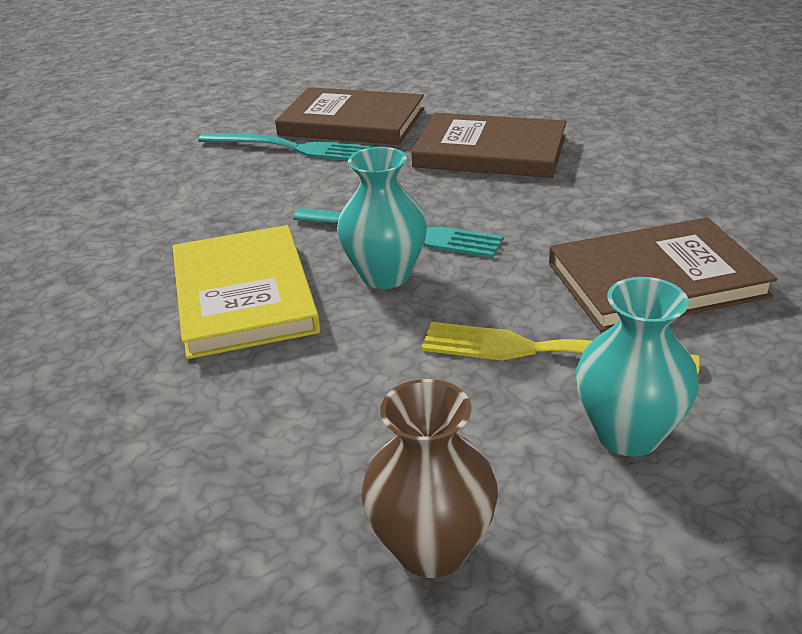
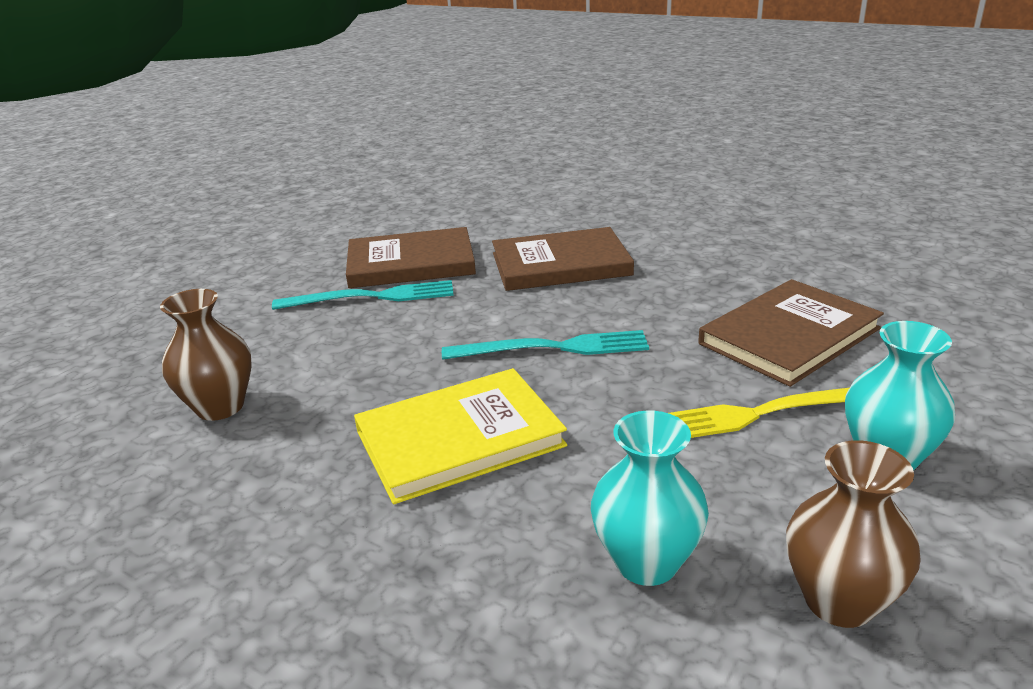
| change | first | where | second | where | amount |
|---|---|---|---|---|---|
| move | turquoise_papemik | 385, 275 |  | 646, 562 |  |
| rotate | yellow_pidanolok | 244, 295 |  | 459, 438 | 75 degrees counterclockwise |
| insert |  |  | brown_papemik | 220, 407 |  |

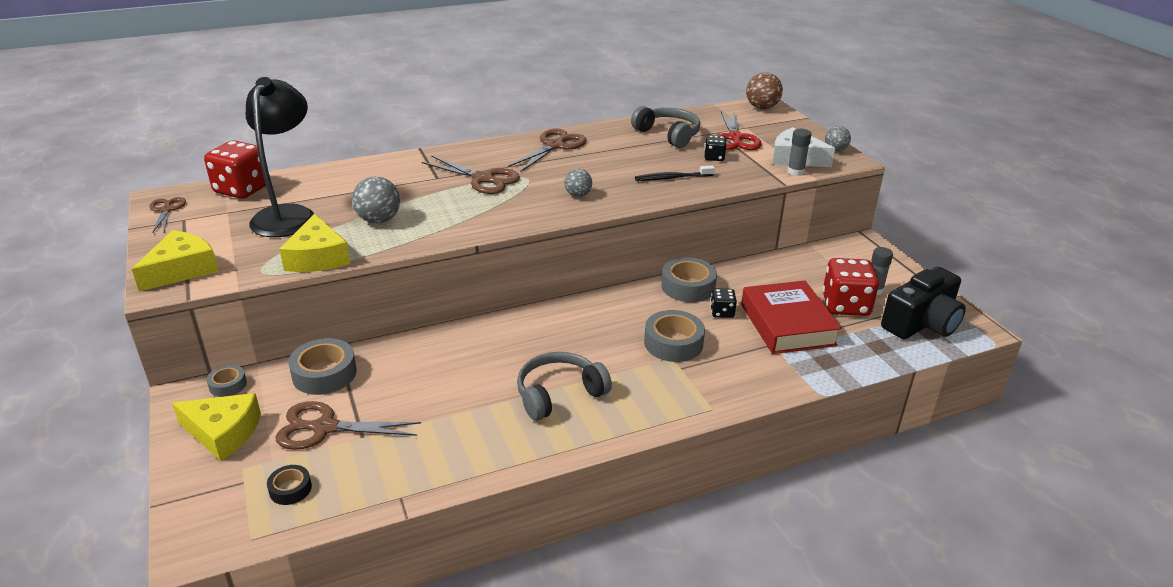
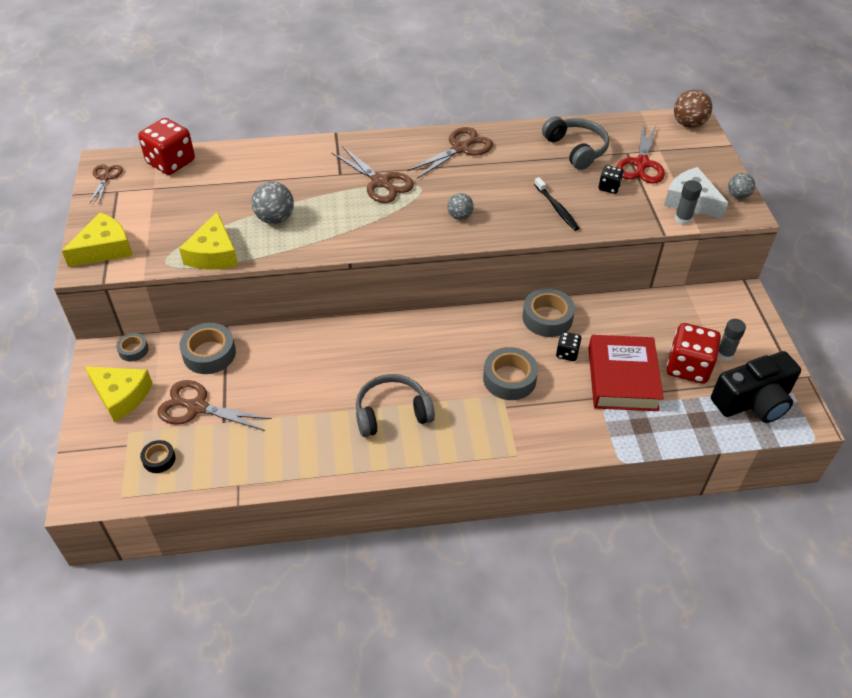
| change | first | where | second | where | amount |
|---|---|---|---|---|---|
| delete | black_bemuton | 288, 215 |  |  |  |
| rotate | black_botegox | 672, 178 |  | 556, 208 | 120 degrees counterclockwise |

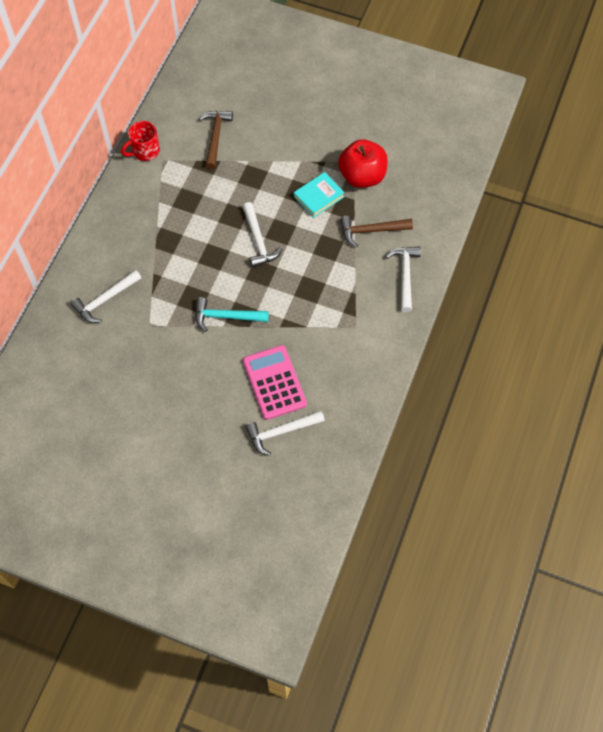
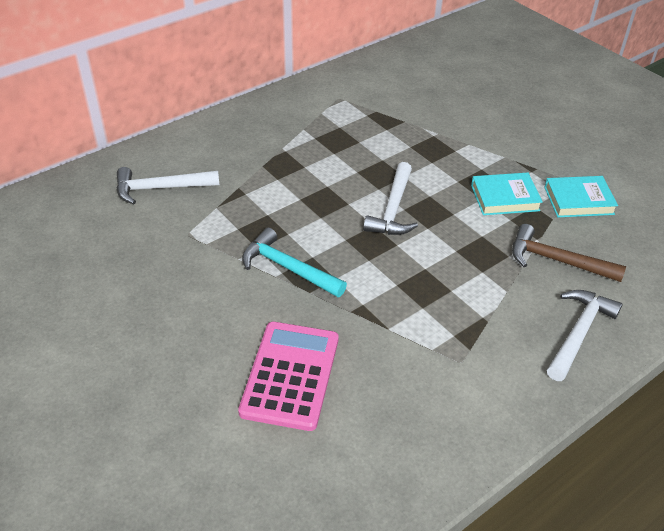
| change | first | where | second | where | amount |
|---|---|---|---|---|---|
| delete | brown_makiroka | 215, 137 |  |  |  |
| delete | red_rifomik | 145, 151 |  |  |  |
| replace | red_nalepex | 362, 176 | turquoise_pidanolok | 578, 200 |  |
| delete | white_makiroka | 281, 432 |  |  |  |

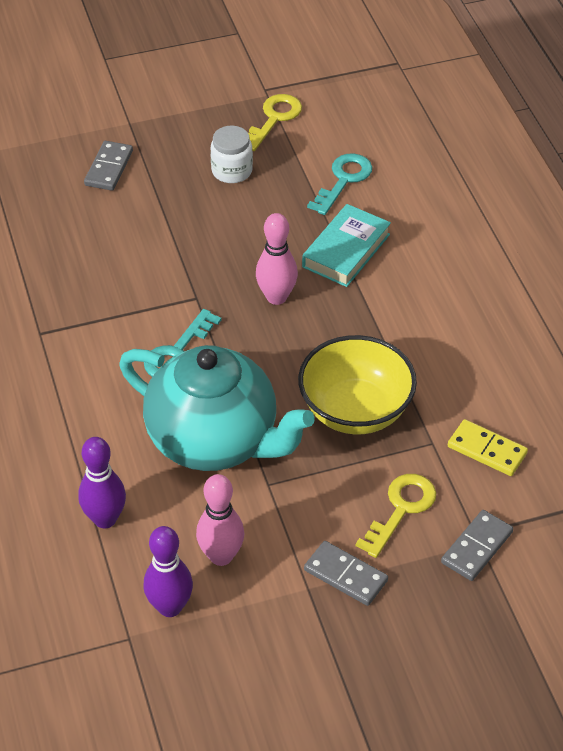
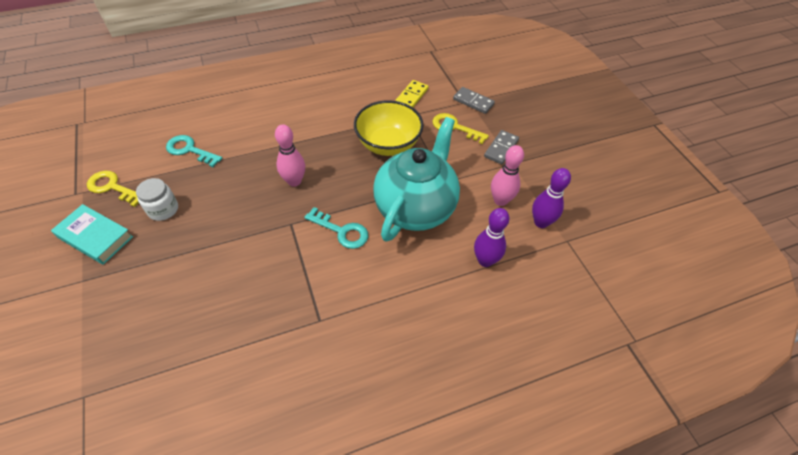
| change | first | where | second | where | amount |
|---|---|---|---|---|---|
| delete | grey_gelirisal | 108, 168 |  |  |  |
| move | turquoise_pidanolok | 346, 250 |  | 95, 237 |  |

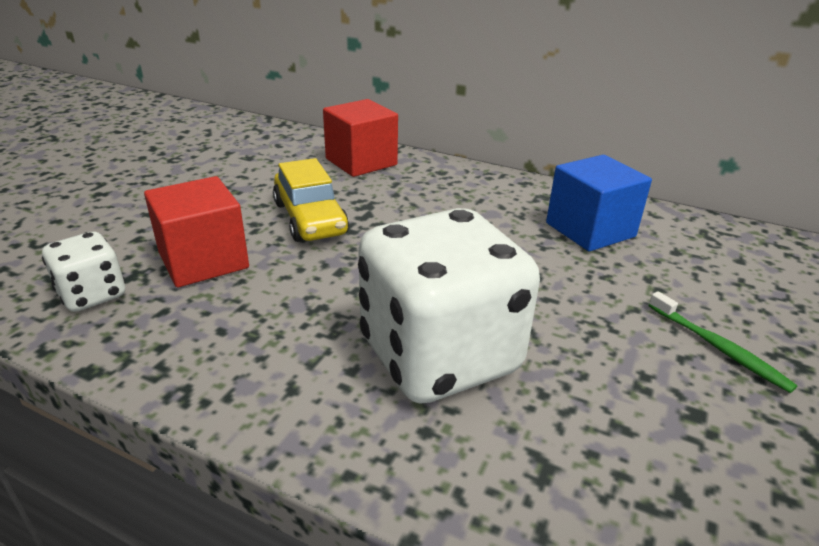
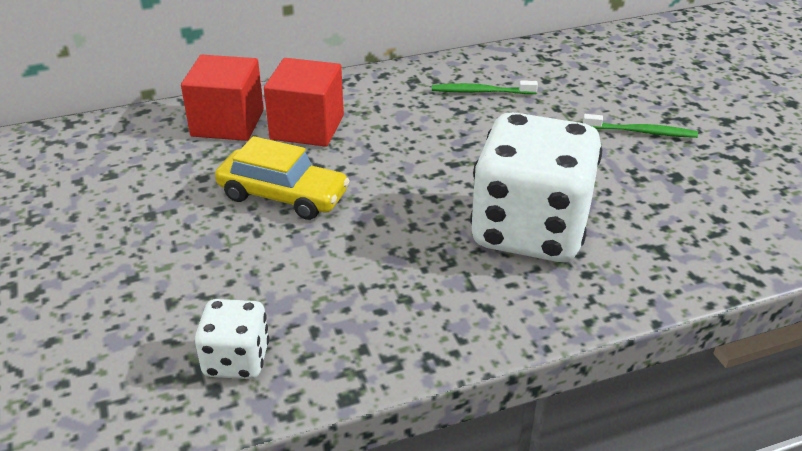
| change | first | where | second | where | amount |
|---|---|---|---|---|---|
| replace | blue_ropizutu | 590, 230 | green_botegox | 481, 91 |  |
| move | red_ropizutu | 203, 261 |  | 307, 127 |  |

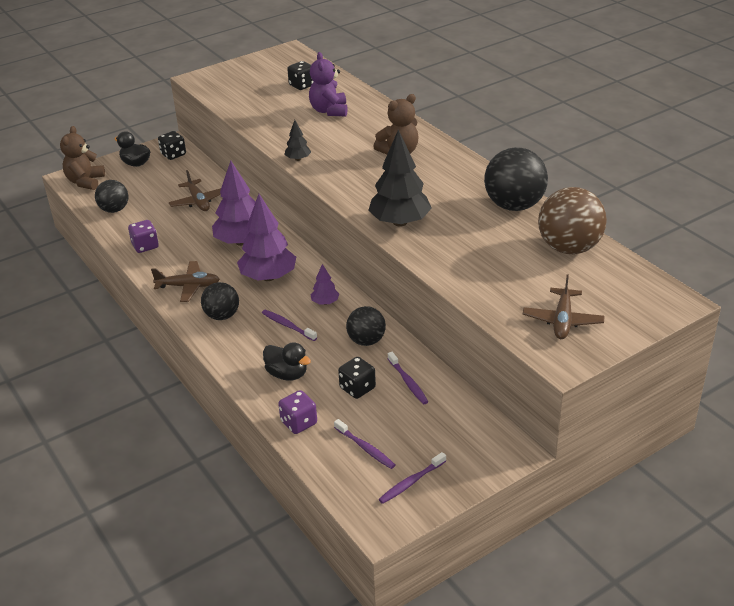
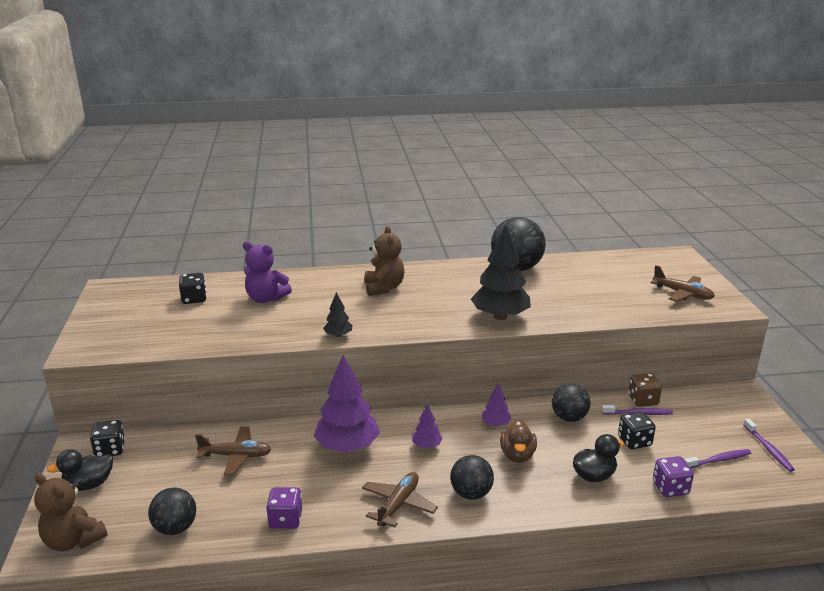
| change | first | where | second | where | amount |
|---|---|---|---|---|---|
| delete | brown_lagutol | 569, 248 |  |  |  |
| resize | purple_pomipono | 268, 277 |  | 426, 445 | x0.47 |
| replace | purple_botegox | 287, 326 | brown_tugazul | 517, 455 |  |
| insert |  |  | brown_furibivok | 642, 400 |  |

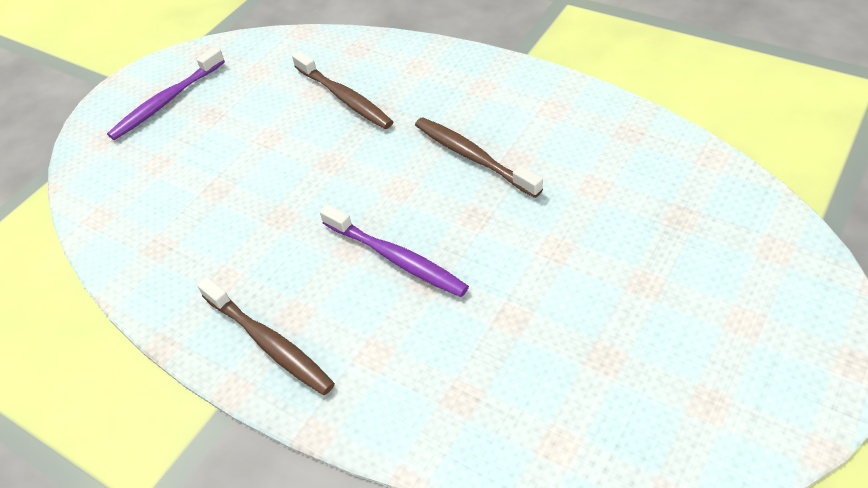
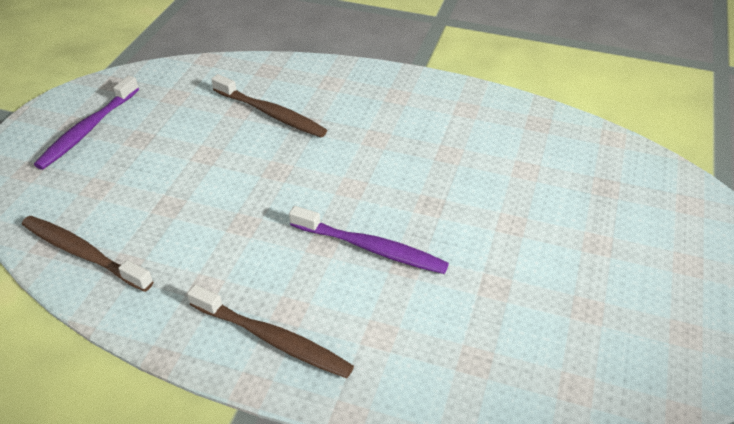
| change | first | where | second | where | amount |
|---|---|---|---|---|---|
| move | brown_botegox | 473, 157 |  | 83, 253 |  |

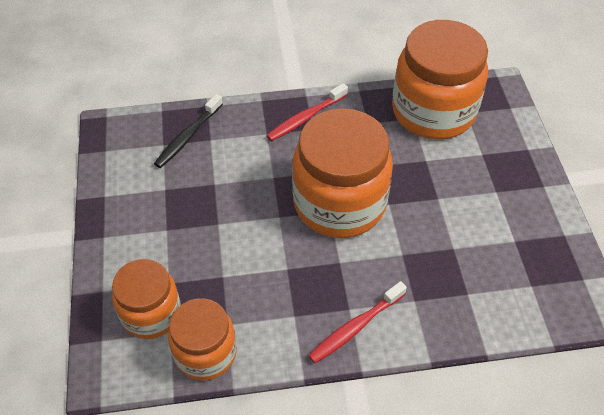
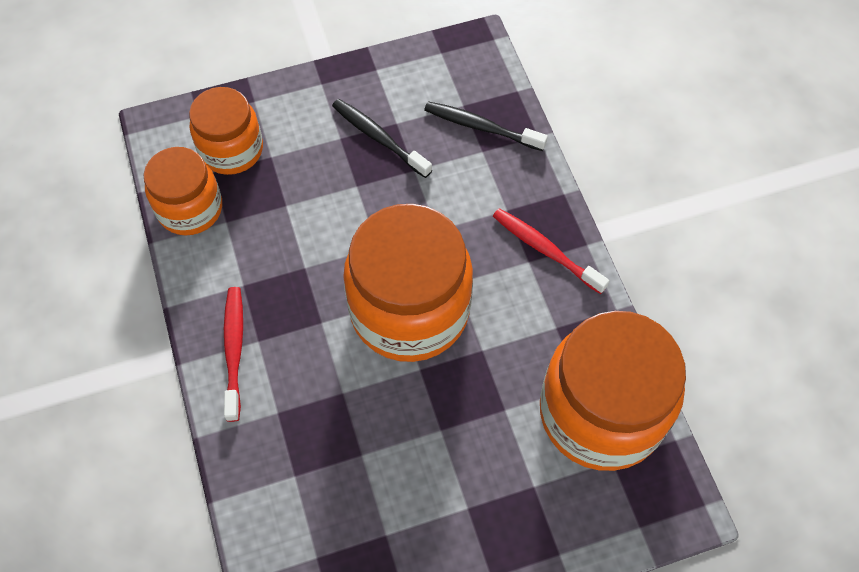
| change | first | where | second | where | amount |
|---|---|---|---|---|---|
| rotate | red_botegox | 355, 327 |  | 234, 350 | 45 degrees clockwise |
| insert |  |  | black_botegox | 378, 137 |  |

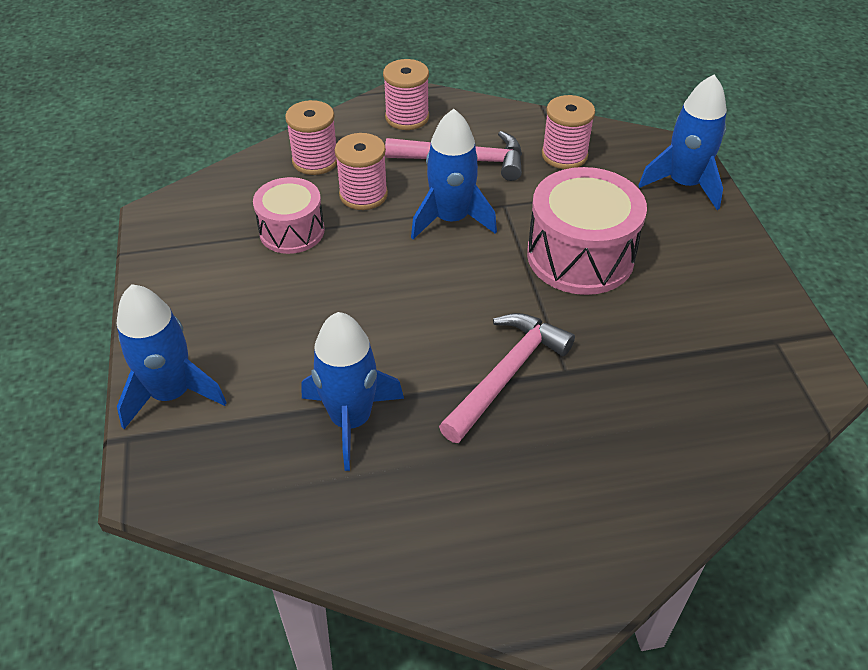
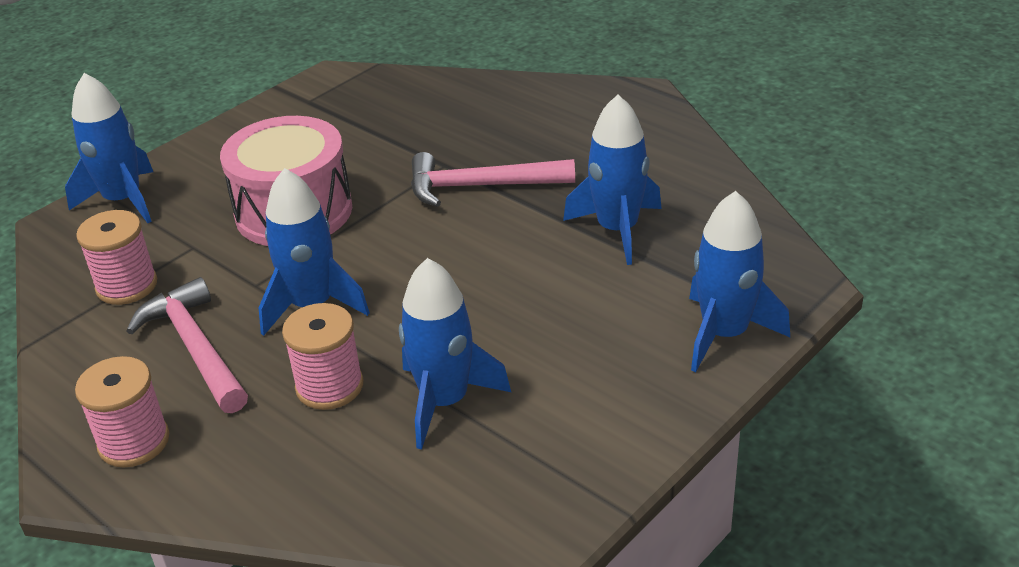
| change | first | where | second | where | amount |
|---|---|---|---|---|---|
| delete | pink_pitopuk | 315, 161 |  |  |  |
| replace | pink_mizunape | 292, 231 | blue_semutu | 444, 401 |  |

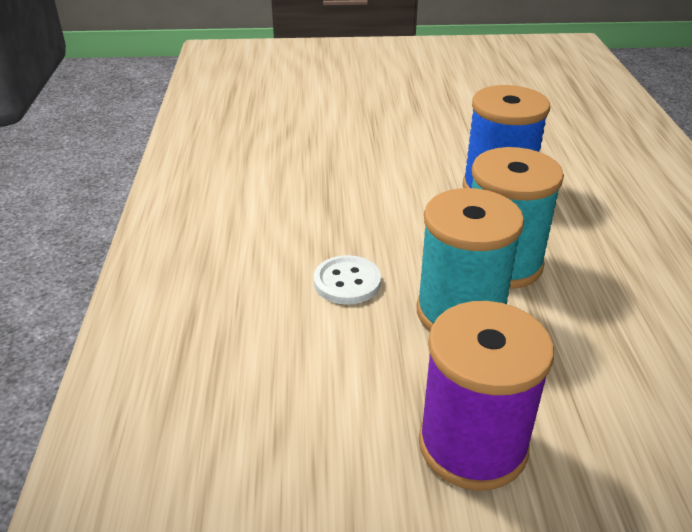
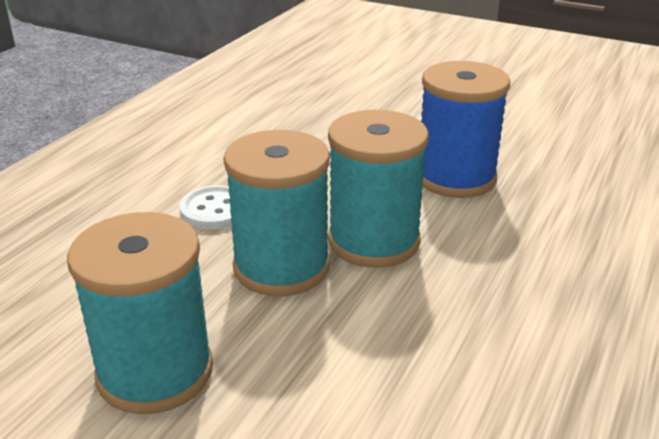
| change | first | where | second | where | amount |
|---|---|---|---|---|---|
| recolor | purple_pitopuk | 472, 445 | turquoise_pitopuk | 155, 372 |  |

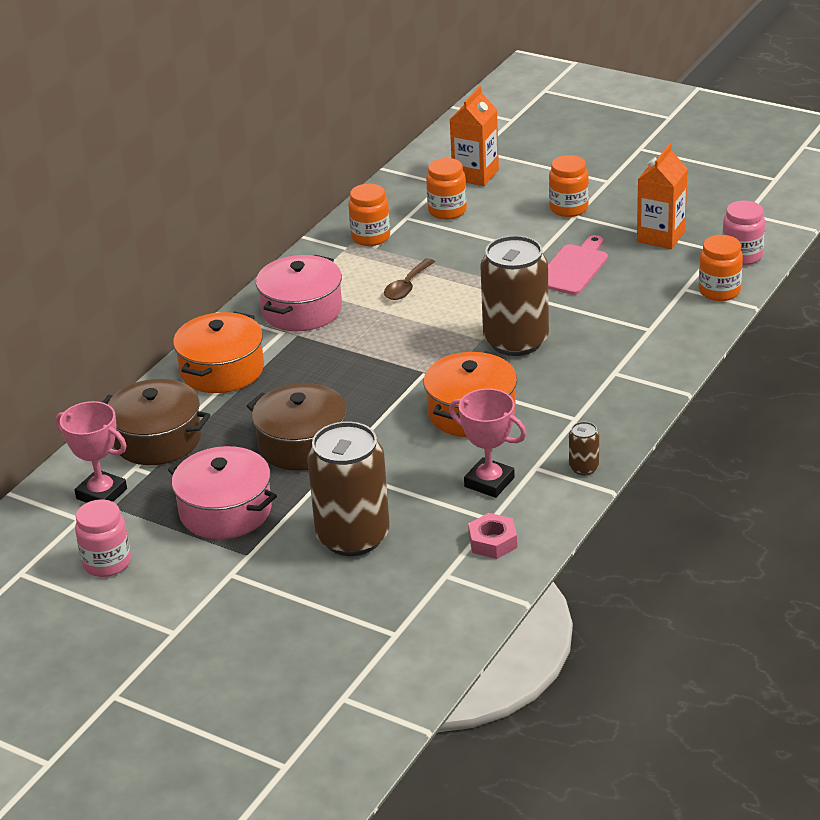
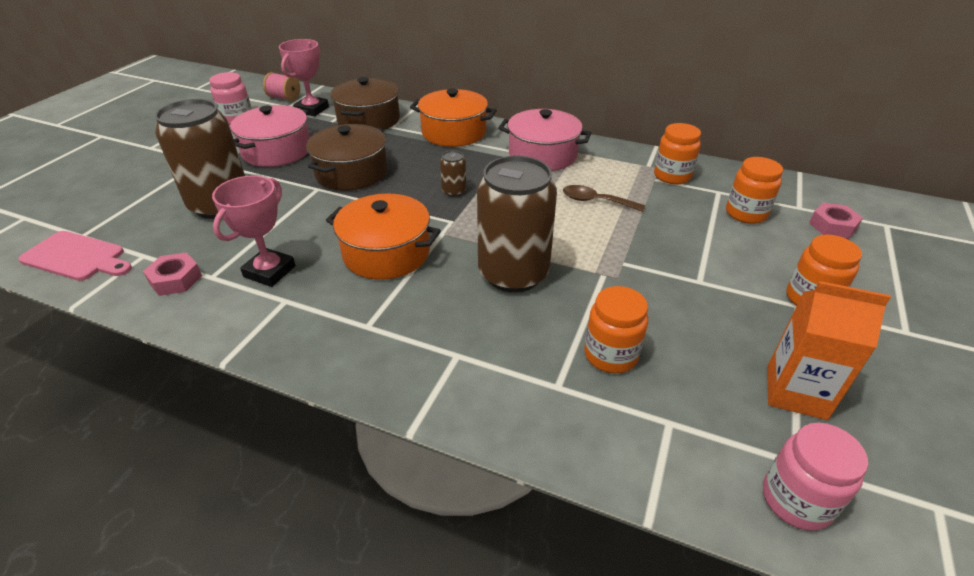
| change | first | where | second | where | amount |
|---|---|---|---|---|---|
| replace | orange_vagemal | 475, 175 | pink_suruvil | 832, 226 |  |
| move | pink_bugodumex | 573, 268 |  | 77, 257 |  |
| move | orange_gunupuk | 719, 291 |  | 610, 355 |  |
| move | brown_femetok | 584, 468 |  | 454, 191 |  |
| insert |  |  | pink_pitopuk | 284, 98 |  |

